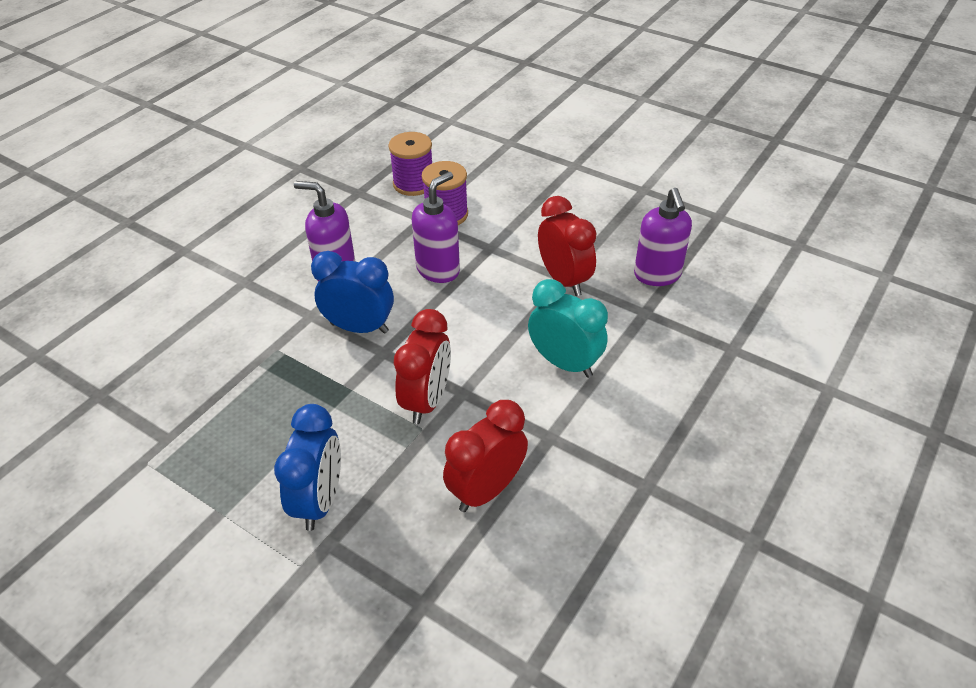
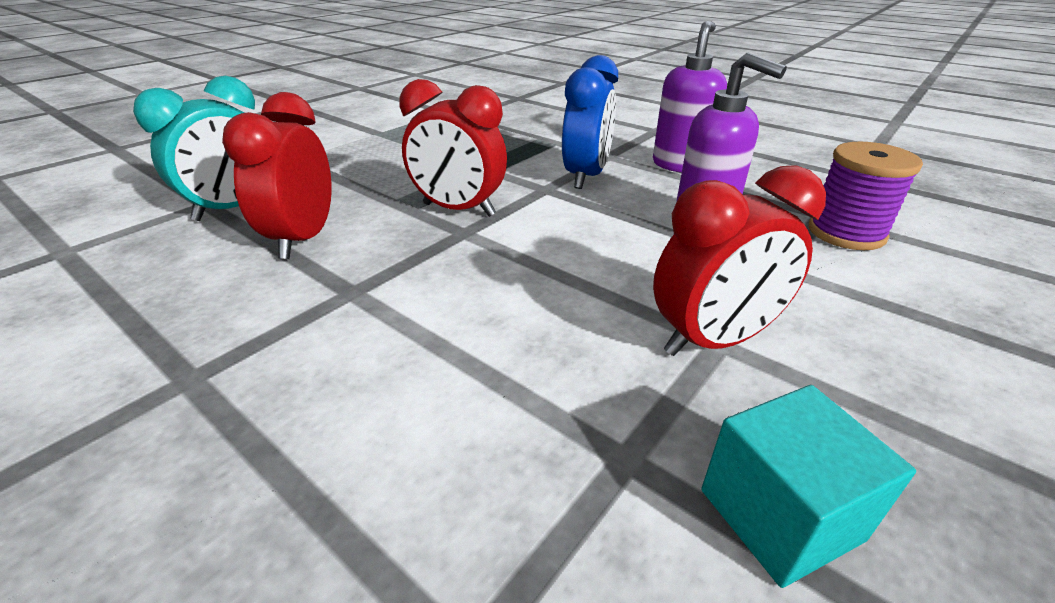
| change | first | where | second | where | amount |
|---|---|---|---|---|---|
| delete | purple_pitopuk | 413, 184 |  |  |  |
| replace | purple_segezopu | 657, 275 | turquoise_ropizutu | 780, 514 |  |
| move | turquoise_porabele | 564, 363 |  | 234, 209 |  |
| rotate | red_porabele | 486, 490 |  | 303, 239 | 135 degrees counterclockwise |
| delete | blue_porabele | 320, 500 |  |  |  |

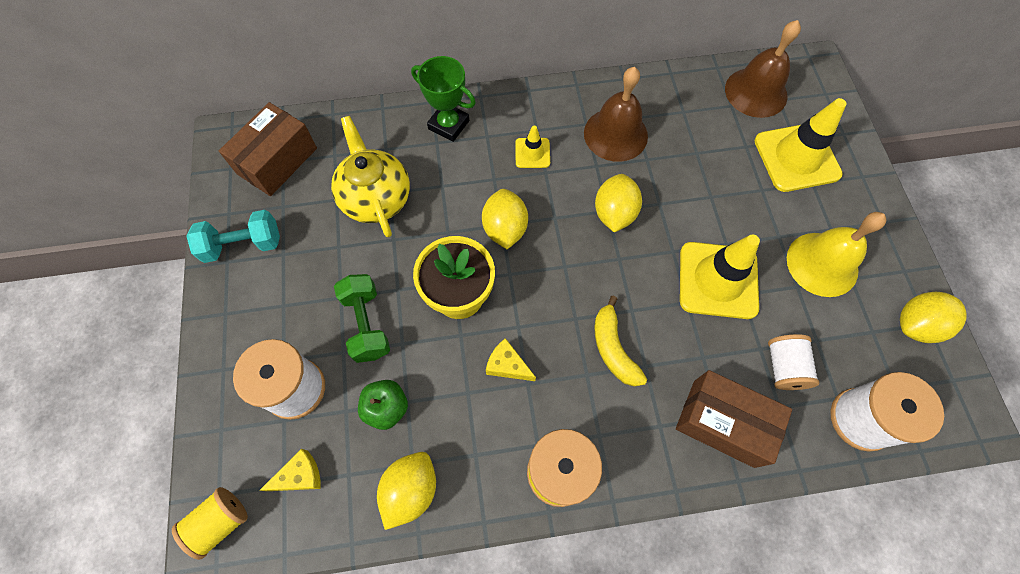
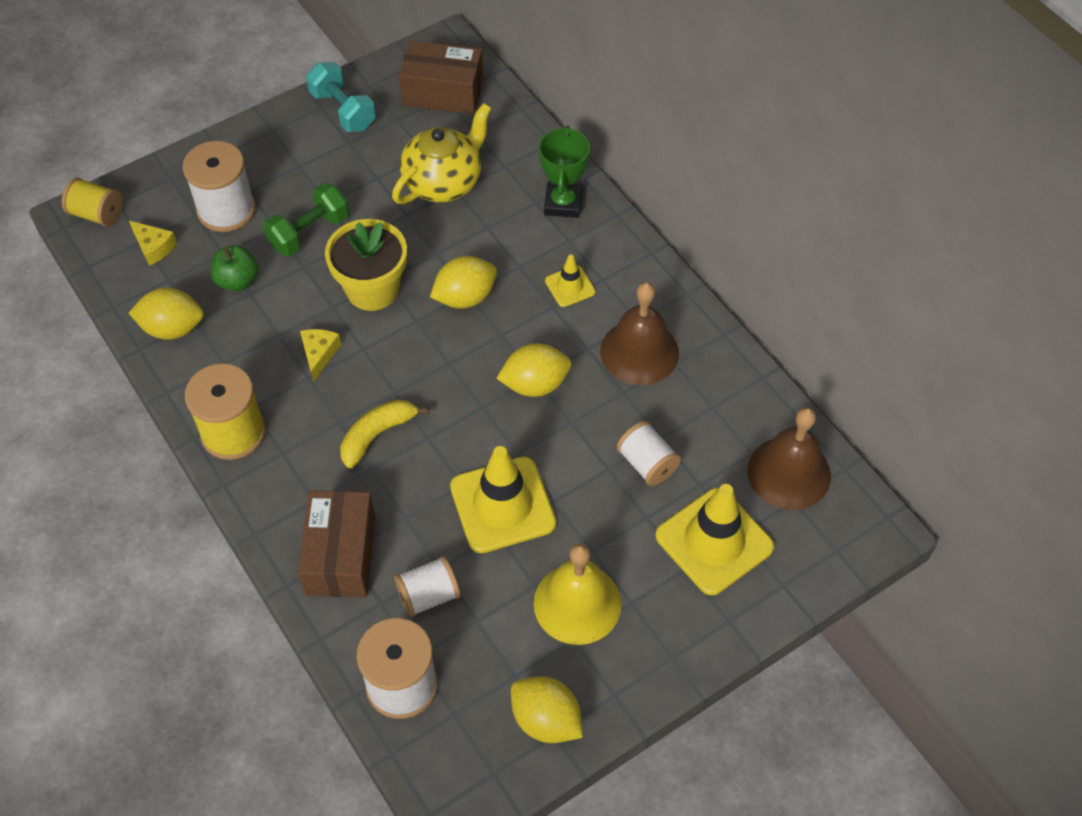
| change | first | where | second | where | amount |
|---|---|---|---|---|---|
| insert |  |  | white_pitopuk | 647, 464 |  |

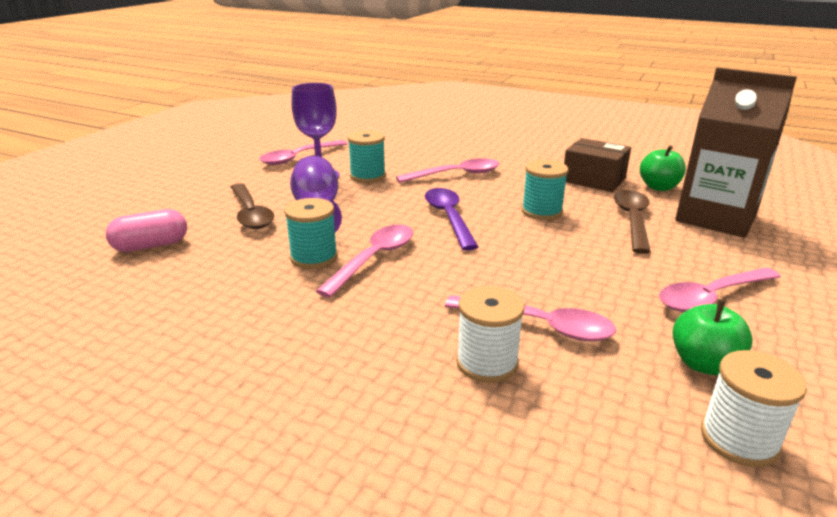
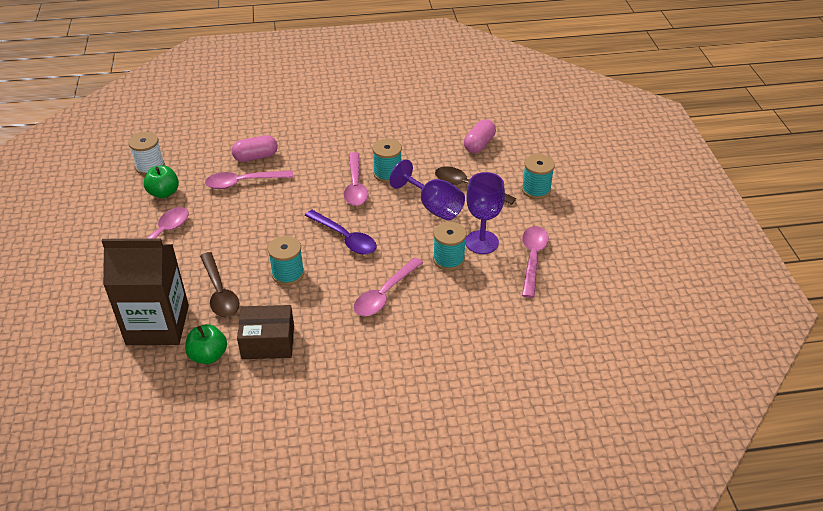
| change | first | where | second | where | amount |
|---|---|---|---|---|---|
| replace | white_pitopuk | 487, 363 | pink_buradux | 256, 157 |  |
| insert |  |  | turquoise_pitopuk | 536, 190 |  |

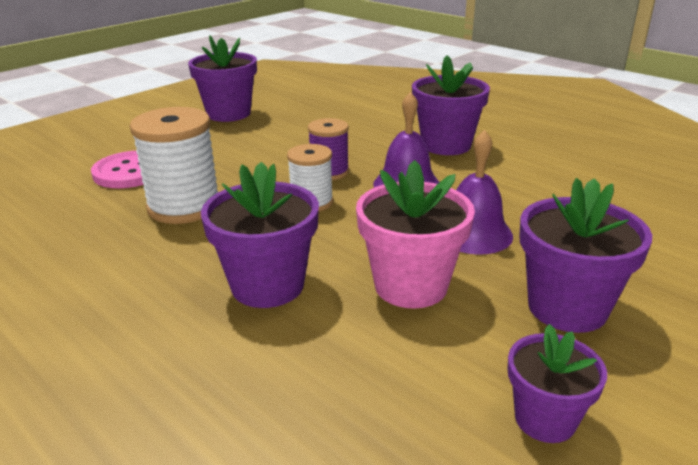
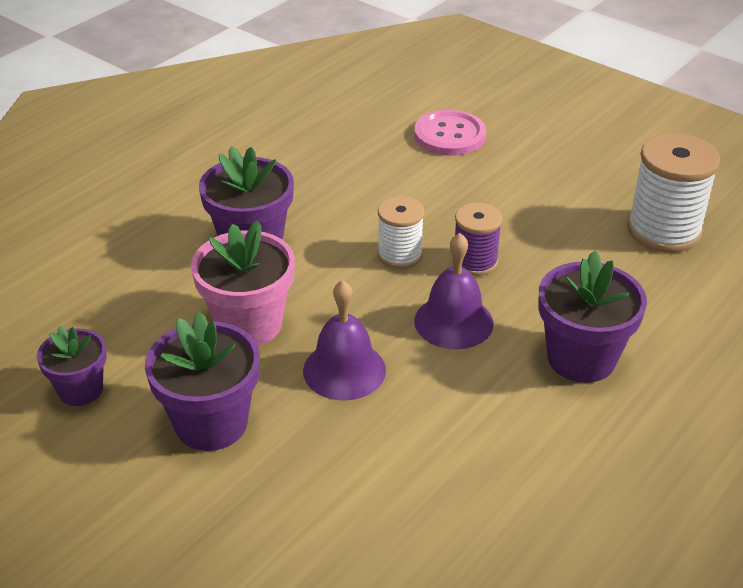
| change | first | where | second | where | amount |
|---|---|---|---|---|---|
| delete | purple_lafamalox | 228, 114 |  |  |  |
| move | white_pitopuk | 184, 206 |  | 663, 231 |  |

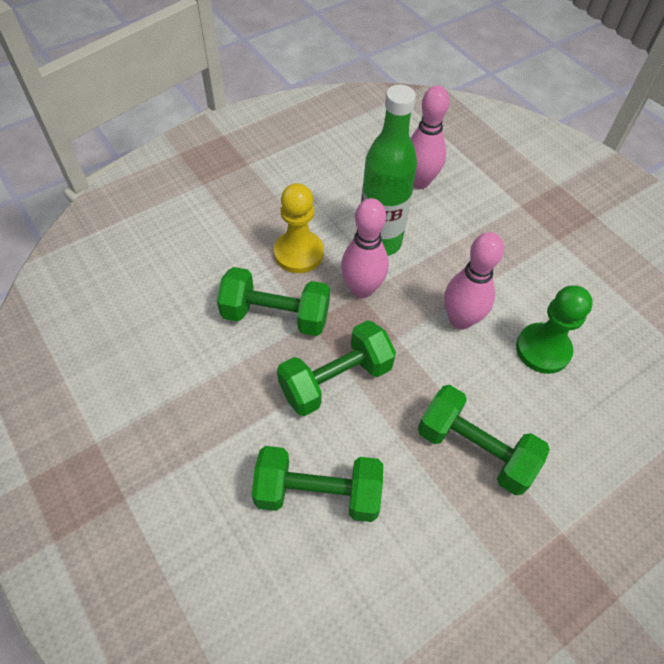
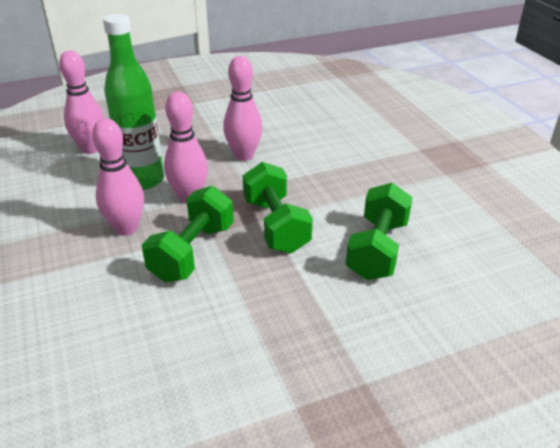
| change | first | where | second | where | amount |
|---|---|---|---|---|---|
| replace | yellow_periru | 298, 253 | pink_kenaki | 126, 228 |  |
| delete | green_periru | 543, 349 |  |  |  |
| delete | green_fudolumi | 474, 449 |  |  |  |

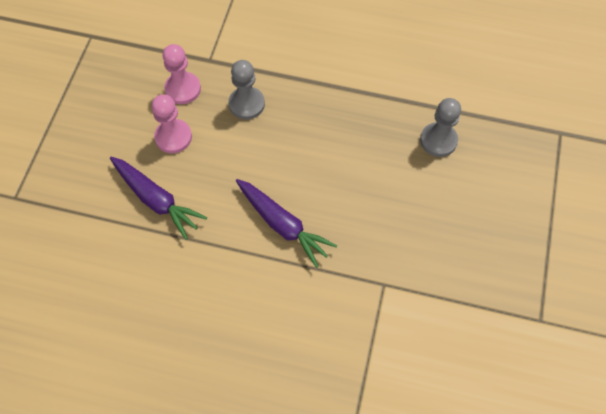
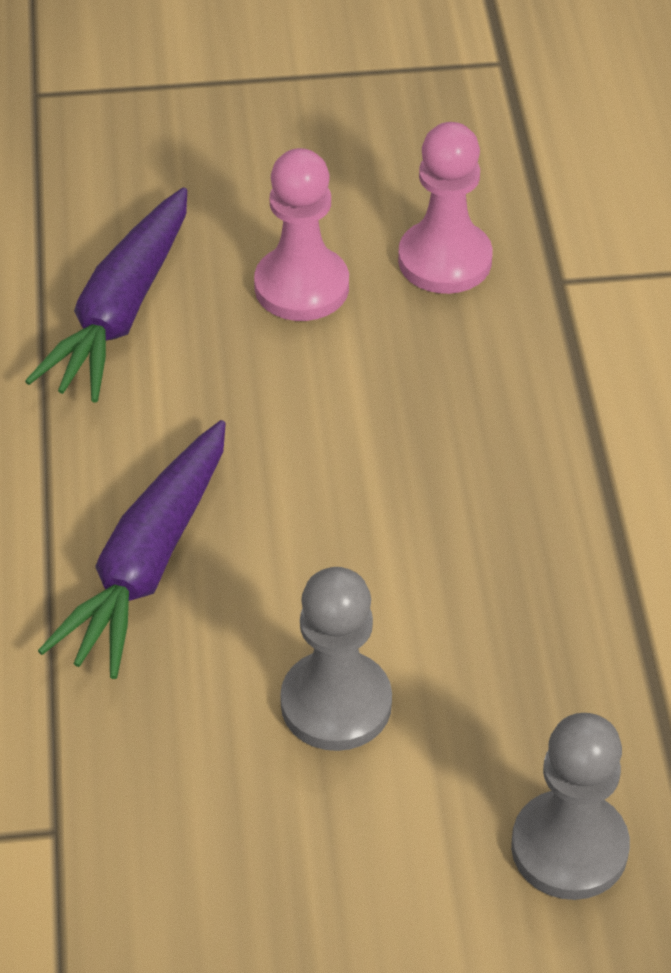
| change | first | where | second | where | amount |
|---|---|---|---|---|---|
| move | grey_periru | 246, 104 |  | 336, 704 |  |

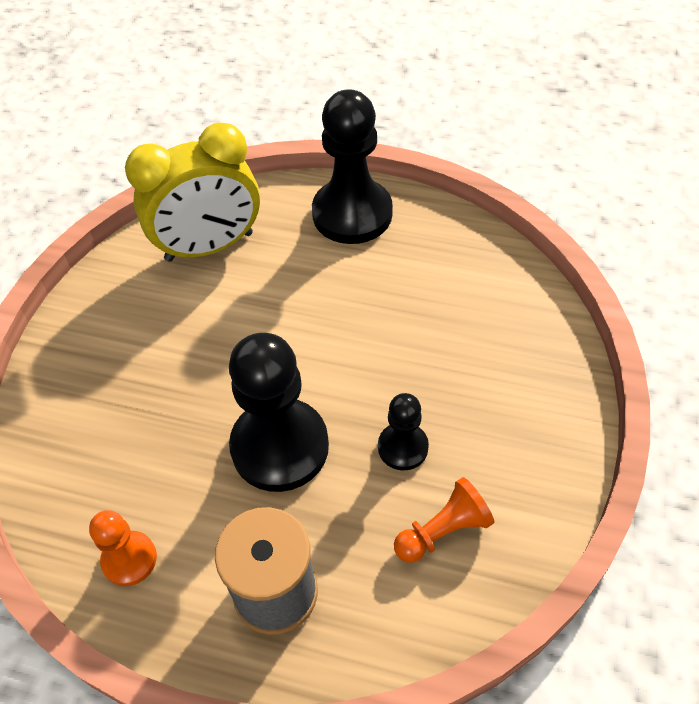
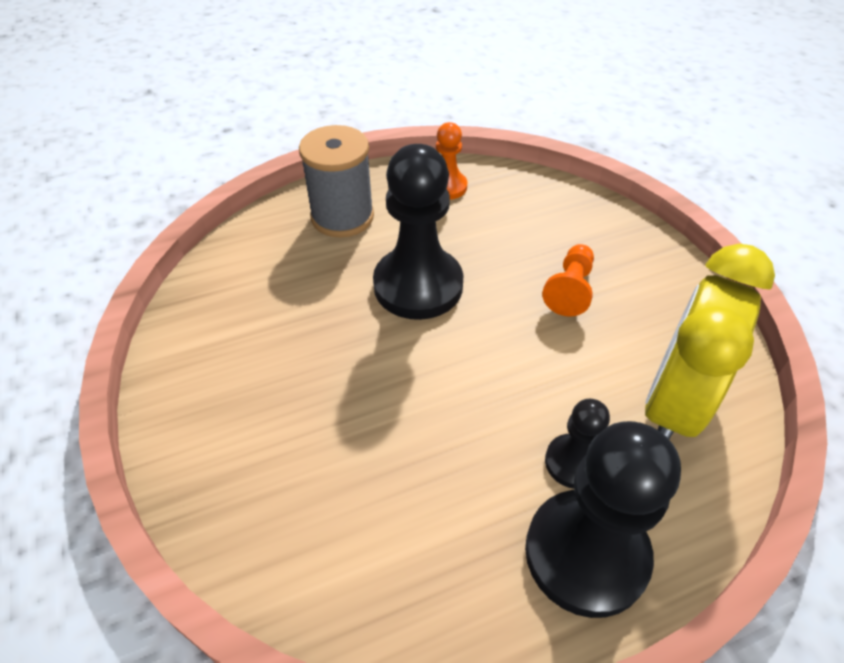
| change | first | where | second | where | amount |
|---|---|---|---|---|---|
| move | black_periru | 403, 447 |  | 573, 462 |  |
| move | orange_periru | 443, 531 |  | 570, 290 |  |

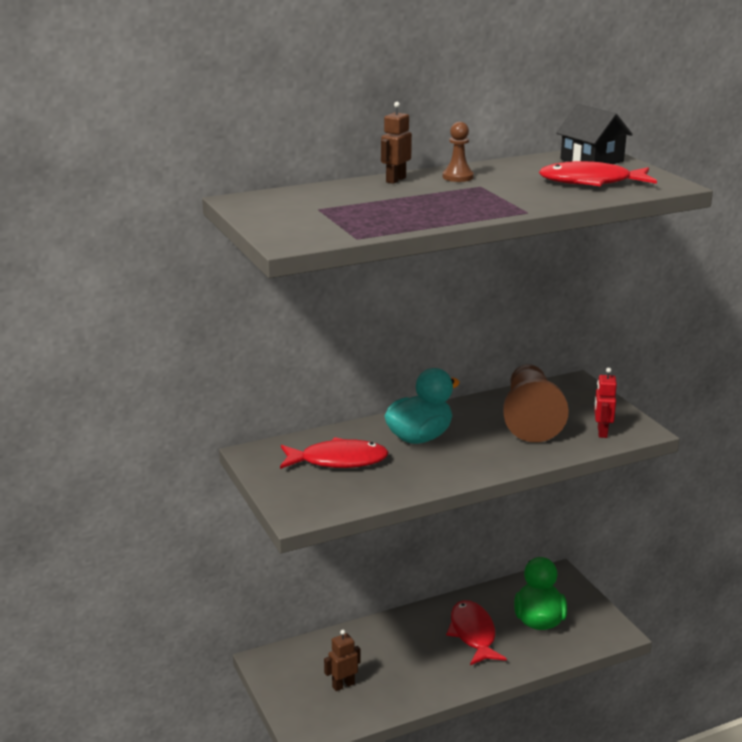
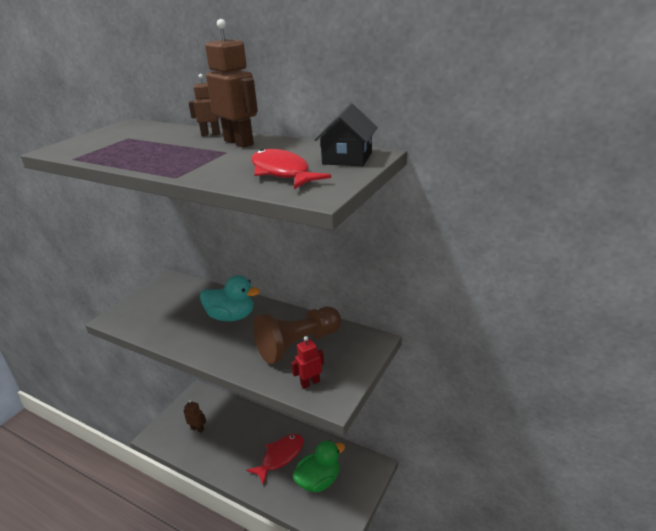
| change | first | where | second | where | amount |
|---|---|---|---|---|---|
| replace | brown_periru | 458, 177 | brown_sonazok | 239, 142 |  |
| delete | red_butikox | 338, 461 |  |  |  |

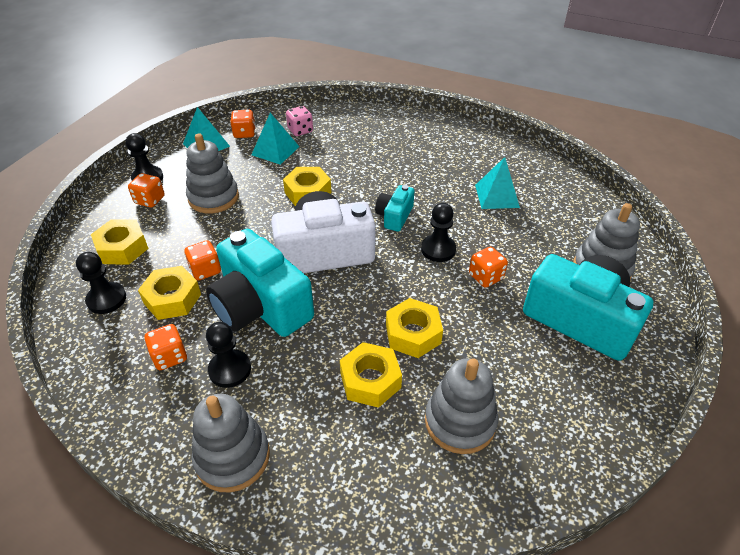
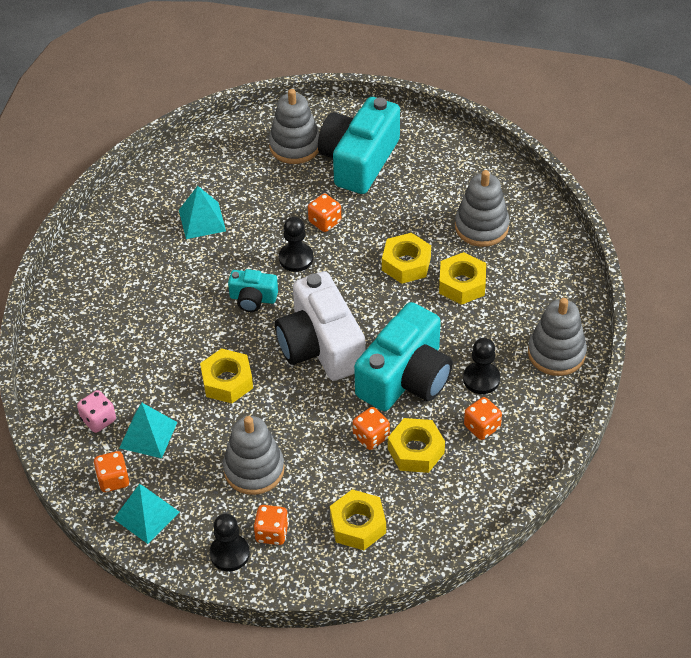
| change | first | where | second | where | amount |
|---|---|---|---|---|---|
| delete | black_periru | 106, 299 |  |  |  |

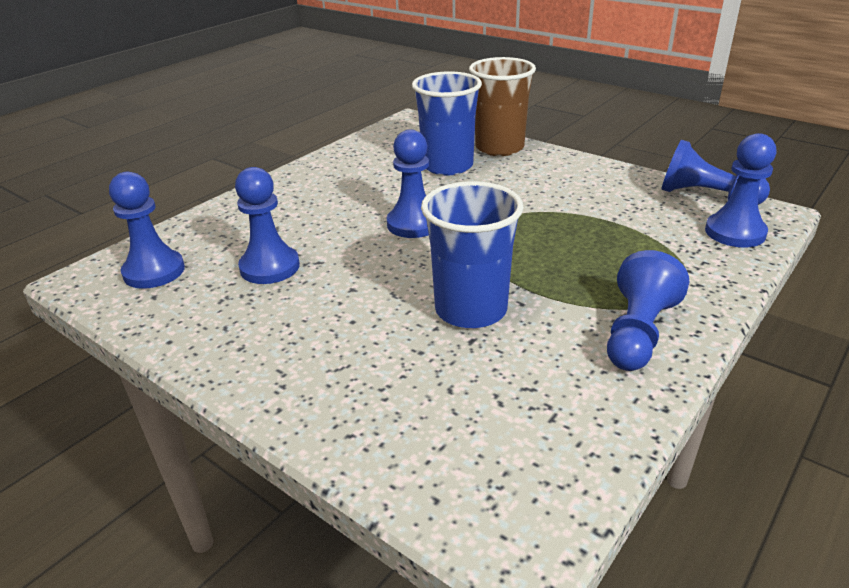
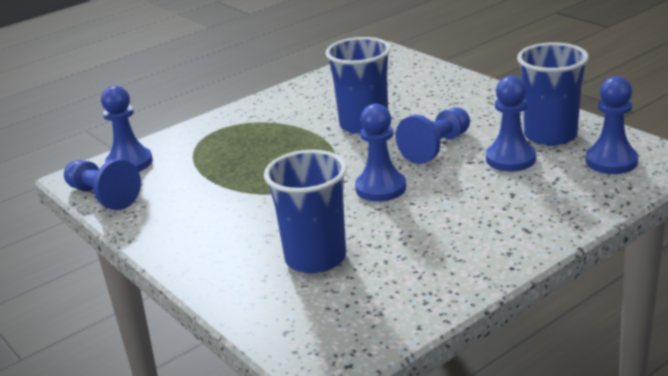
| change | first | where | second | where | amount |
|---|---|---|---|---|---|
| delete | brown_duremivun | 499, 148 |  |  |  |
| move | blue_periru | 638, 333 |  | 436, 148 |  |
| insert |  |  | blue_duremivun | 550, 135 |  |

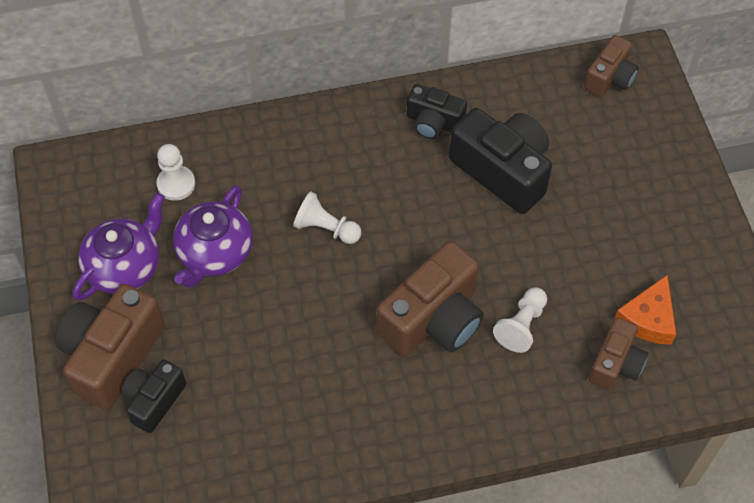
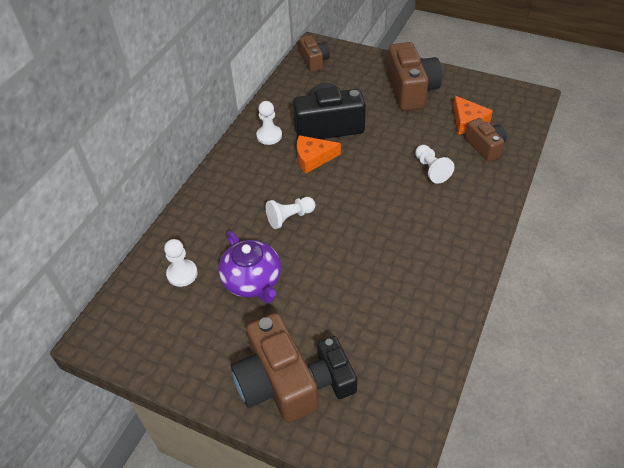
| change | first | where | second | where | amount |
|---|---|---|---|---|---|
| replace | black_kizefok | 434, 122 | white_periru | 269, 136 |  |
| delete | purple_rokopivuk | 125, 266 |  |  |  |
| move | brown_kizefok | 433, 319 |  | 411, 90 |  |
| insert |  |  | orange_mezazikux | 313, 158 |  |

